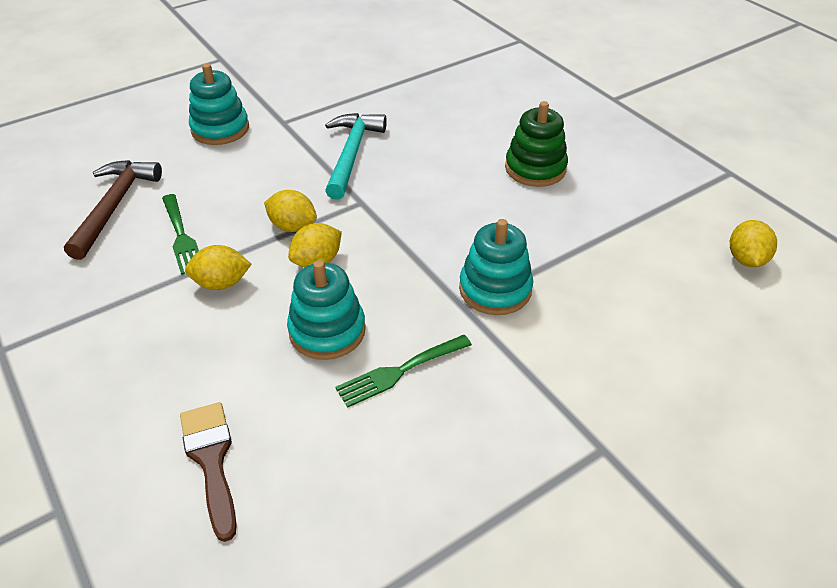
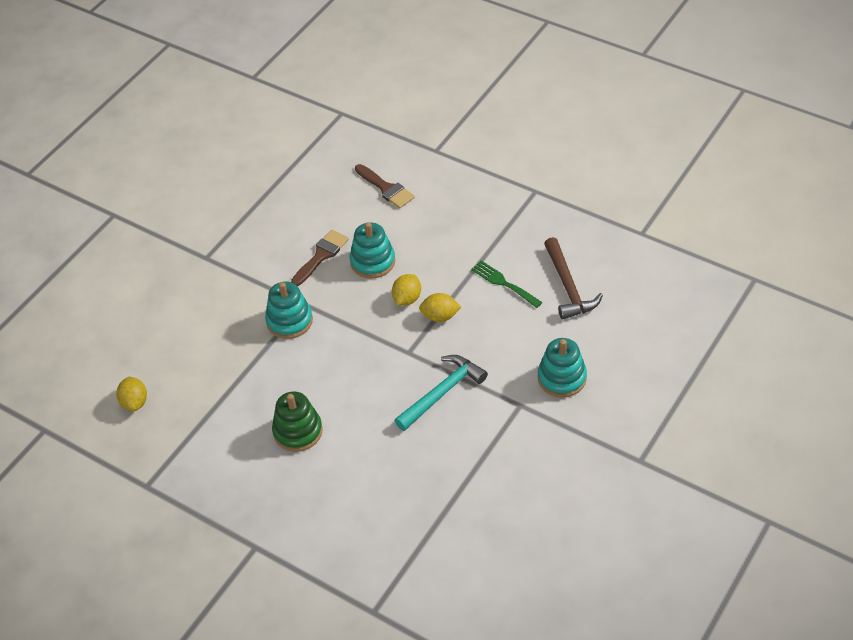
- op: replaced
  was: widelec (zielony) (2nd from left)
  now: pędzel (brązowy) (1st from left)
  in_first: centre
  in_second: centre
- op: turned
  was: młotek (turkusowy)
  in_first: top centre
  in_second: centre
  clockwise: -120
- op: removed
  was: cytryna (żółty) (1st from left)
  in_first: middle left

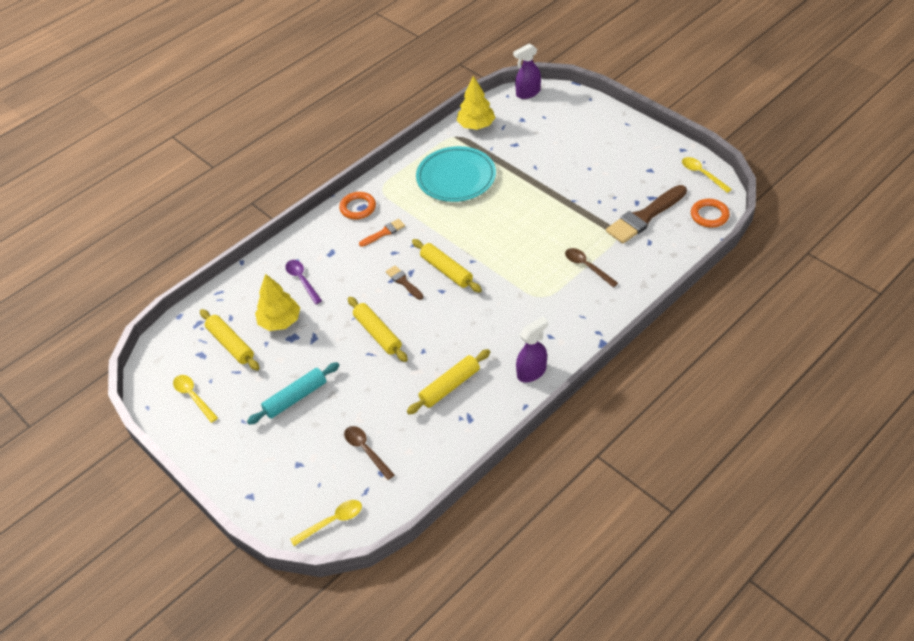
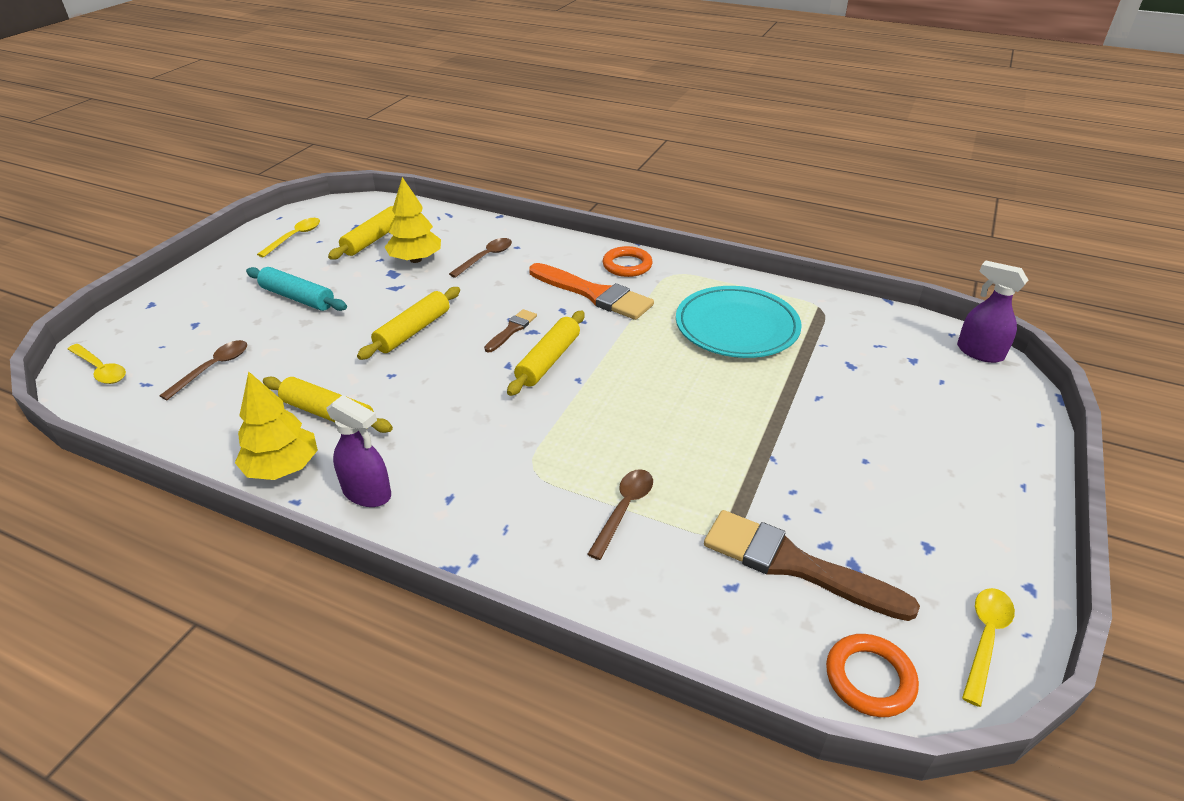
- op: moved
  was: drzewko (żółty) (2nd from left in the first image)
  now: drzewko (żółty) (1st from left)
  in_first: top centre
  in_second: middle left
- op: recoloured
  was: łyżka (fioletowy)
  now: łyżka (brązowy) (2nd from left)
  in_first: middle left
  in_second: top centre
- op: resized
  was: pędzel (pomarańczowy)
  in_first: centre
  in_second: centre
  ratio: 2.0

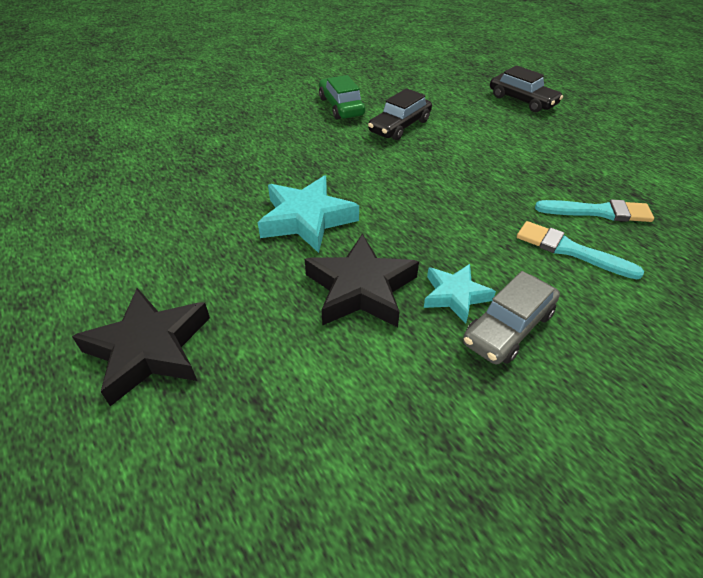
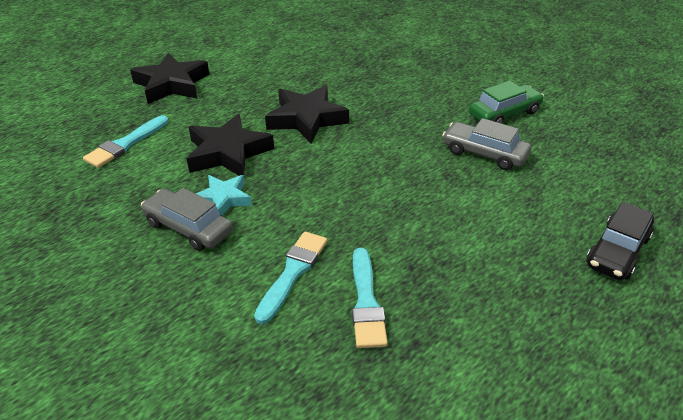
- op: added
  now: pędzel (turkusowy) (1st from left)
  in_second: middle left
- op: recoloured
  was: gwiazda (turkusowy) (1st from left)
  now: gwiazda (czarny) (3rd from left)
  in_first: centre
  in_second: top centre
- op: recoloured
  was: samochód (czarny) (1st from left)
  now: samochód (szary) (2nd from left)
  in_first: top centre
  in_second: middle right

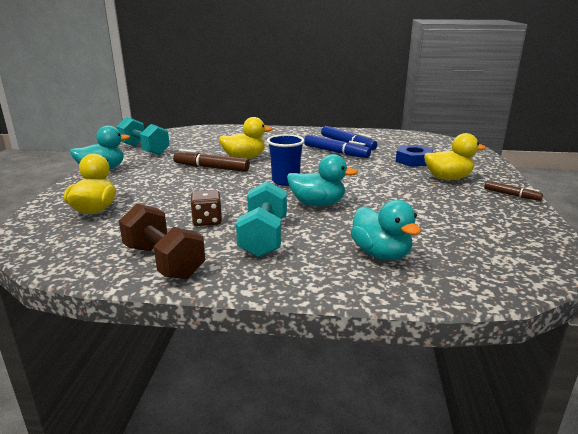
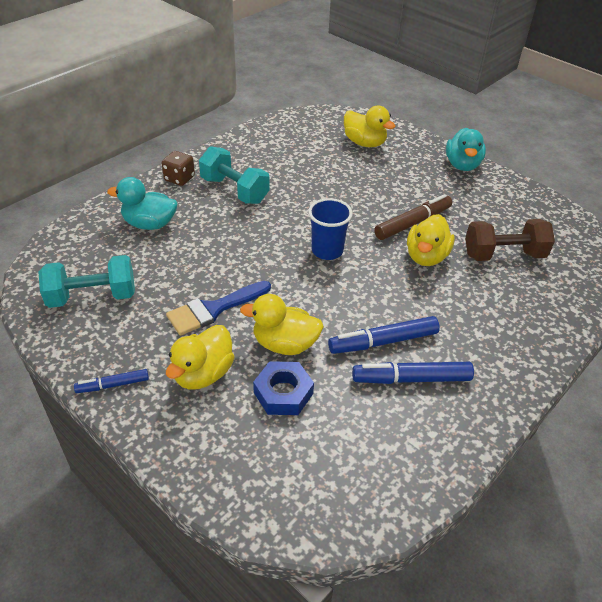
- op: moved
  was: hantel (turkusowy) (1st from left)
  in_first: top left
  in_second: middle left
- op: recoloured
  was: flamaster (brązowy) (2nd from left)
  now: flamaster (niebieski) (1st from left)
  in_first: middle right
  in_second: middle left
- op: moved
  was: kostka do gry (brązowy)
  in_first: centre
  in_second: top left
- op: added
  now: pędzel (niebieski)
  in_second: centre
- op: added
  now: kaczka (żółty) (2nd from left)
  in_second: centre
- op: moved
  was: hantel (brązowy)
  in_first: middle left
  in_second: middle right
- op: removed
  was: kaczka (turkusowy) (2nd from left)
  in_first: centre

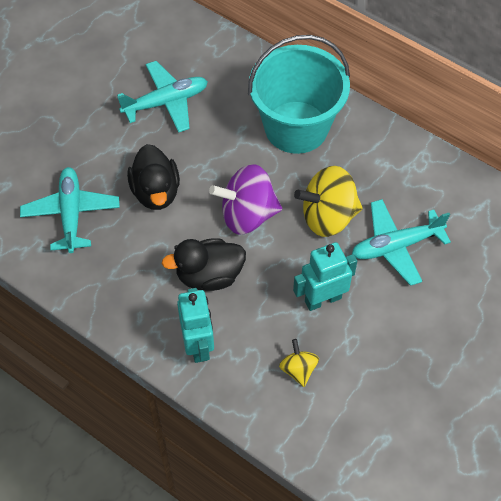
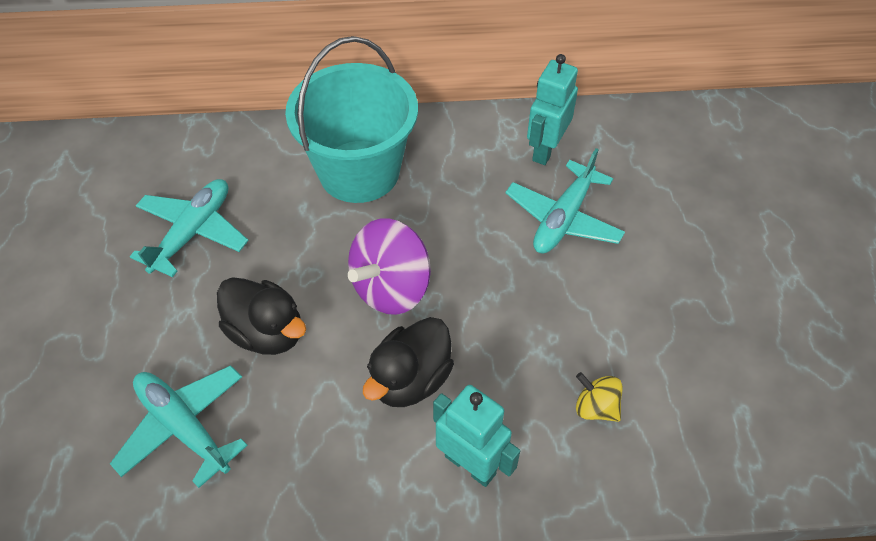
- op: moved
  was: robot (turkusowy) (2nd from left)
  in_first: centre
  in_second: top centre
- op: removed
  was: bączek (żółty) (2nd from left)
  in_first: centre

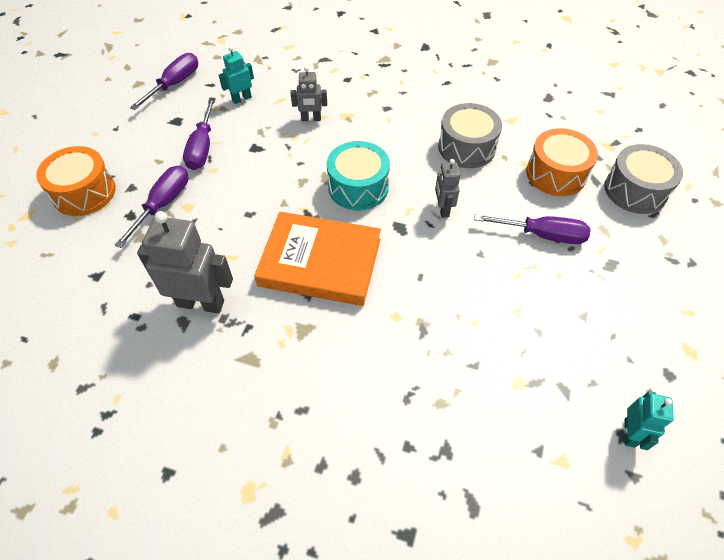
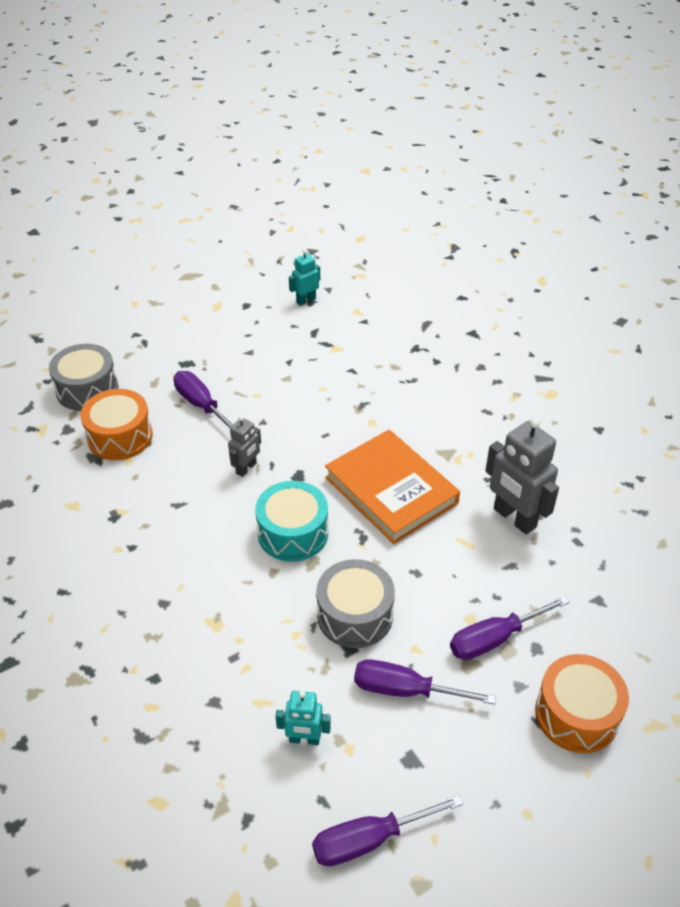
- op: moved
  was: bęben (szary) (1st from left in the first image)
  now: bęben (szary) (2nd from left)
  in_first: top centre
  in_second: centre
- op: turned
  was: śrubokręt (fioletowy) (3rd from left)
  in_first: top left
  in_second: bottom centre
  clockwise: -120
- op: removed
  was: robot (szary) (2nd from left)
  in_first: top centre

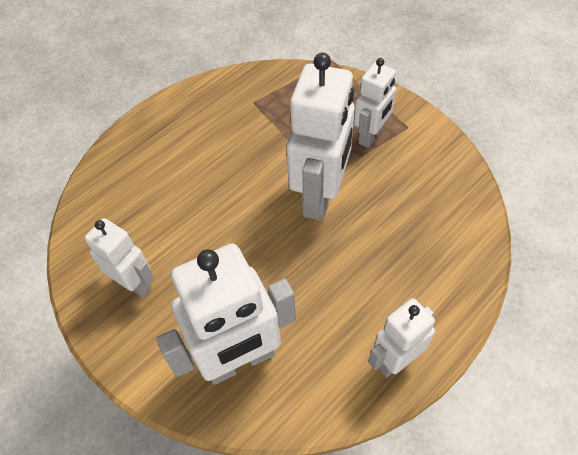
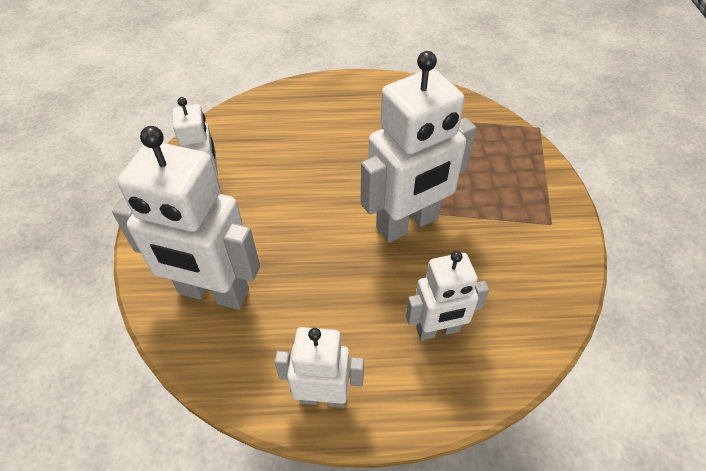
- op: moved
  was: robot (biały) (4th from left in the first image)
  now: robot (biały) (5th from left)
  in_first: top centre
  in_second: centre

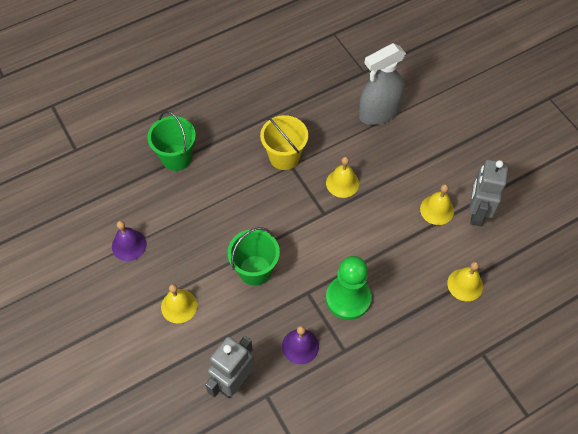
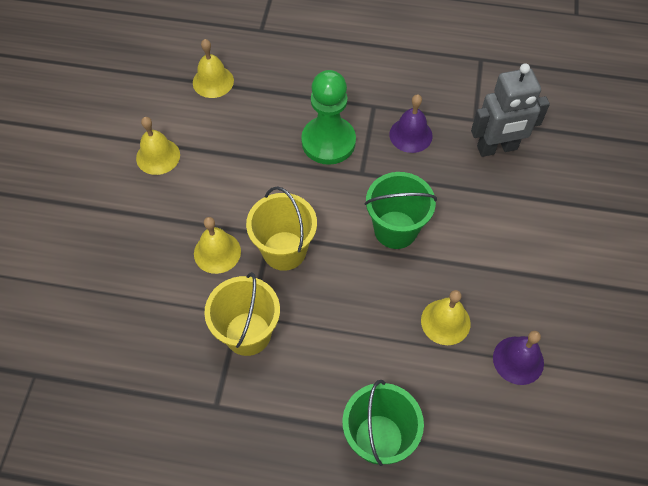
- op: added
  now: wiadro (żółty) (2nd from left)
  in_second: centre
- op: moved
  was: dzwonek (żółty) (1st from left in the first image)
  now: dzwonek (żółty) (4th from left)
  in_first: bottom left
  in_second: middle right
- op: removed
  was: spryskiwacz (szary)
  in_first: top centre
- op: removed
  was: robot (szary) (2nd from left)
  in_first: middle right

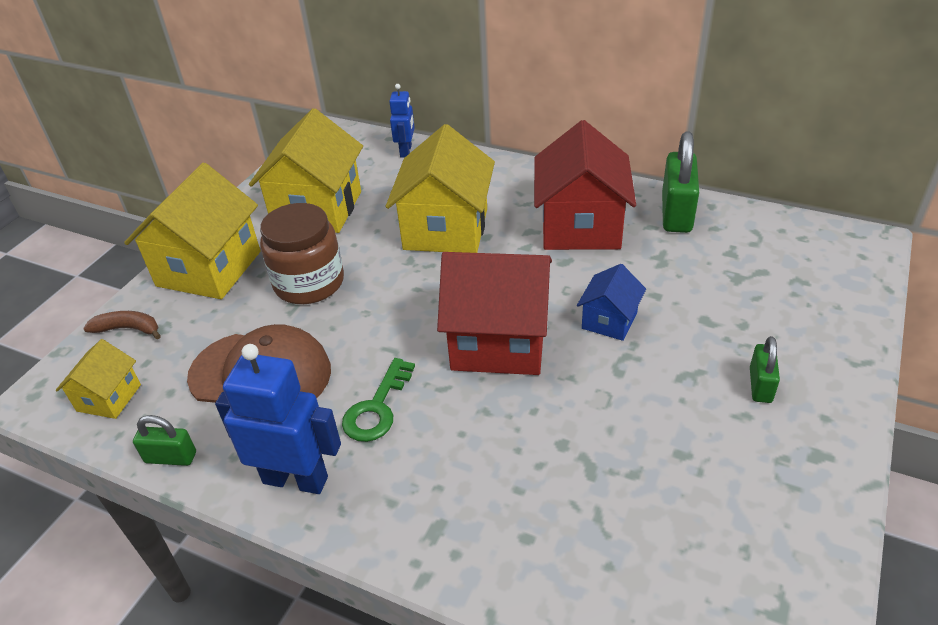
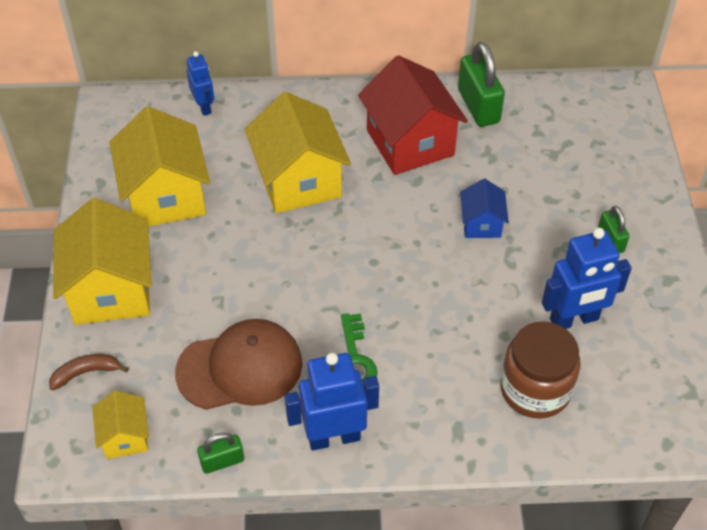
- op: moved
  was: słoik (brązowy)
  in_first: middle left
  in_second: bottom right
- op: added
  now: robot (niebieski) (3rd from left)
  in_second: middle right
- op: removed
  was: domek (czerwony) (1st from left)
  in_first: centre

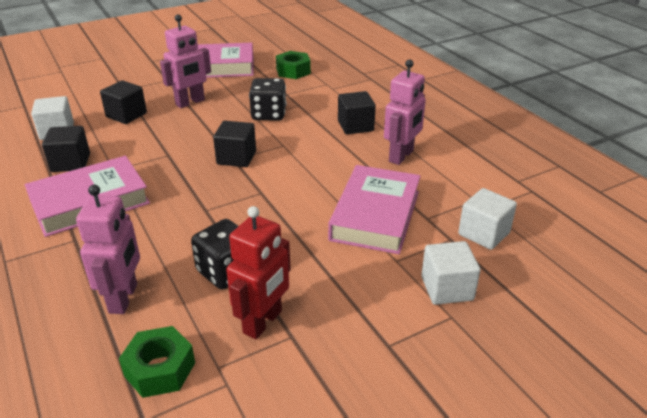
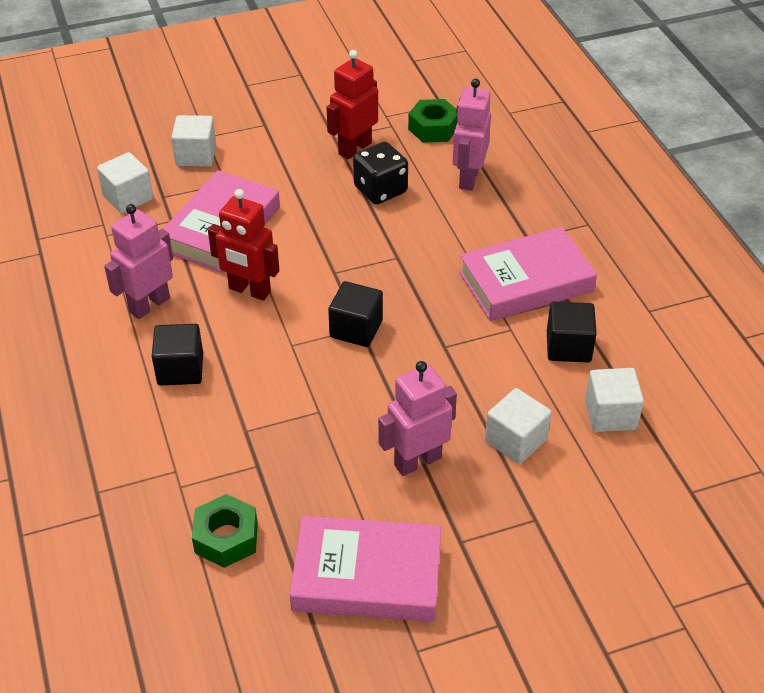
- op: added
  now: robot (czerwony) (1st from left)
  in_second: middle left
- op: recoloured
  was: sześcian (czarny) (2nd from left)
  now: sześcian (biały) (3rd from left)
  in_first: top left
  in_second: middle right
- op: removed
  was: kostka do gry (czarny) (2nd from left)
  in_first: top centre

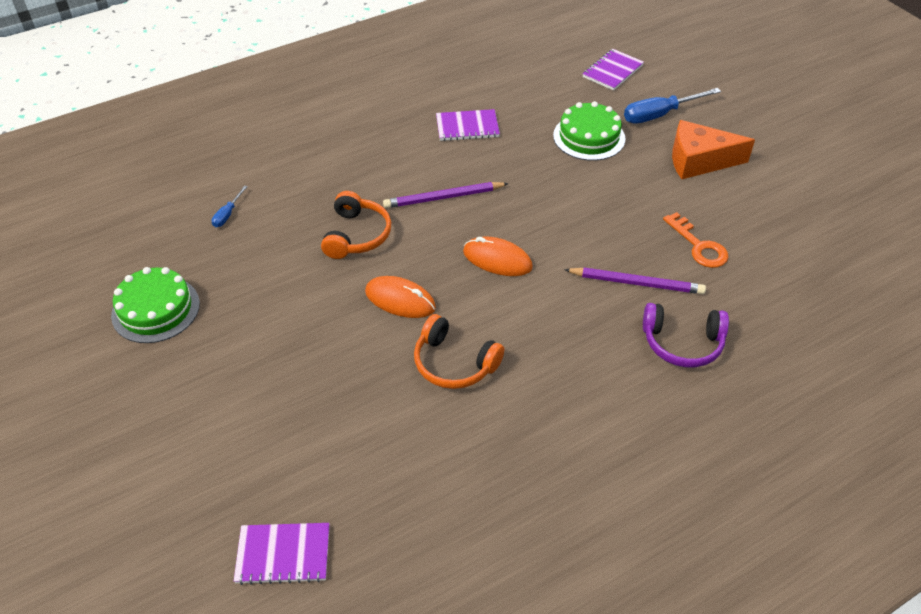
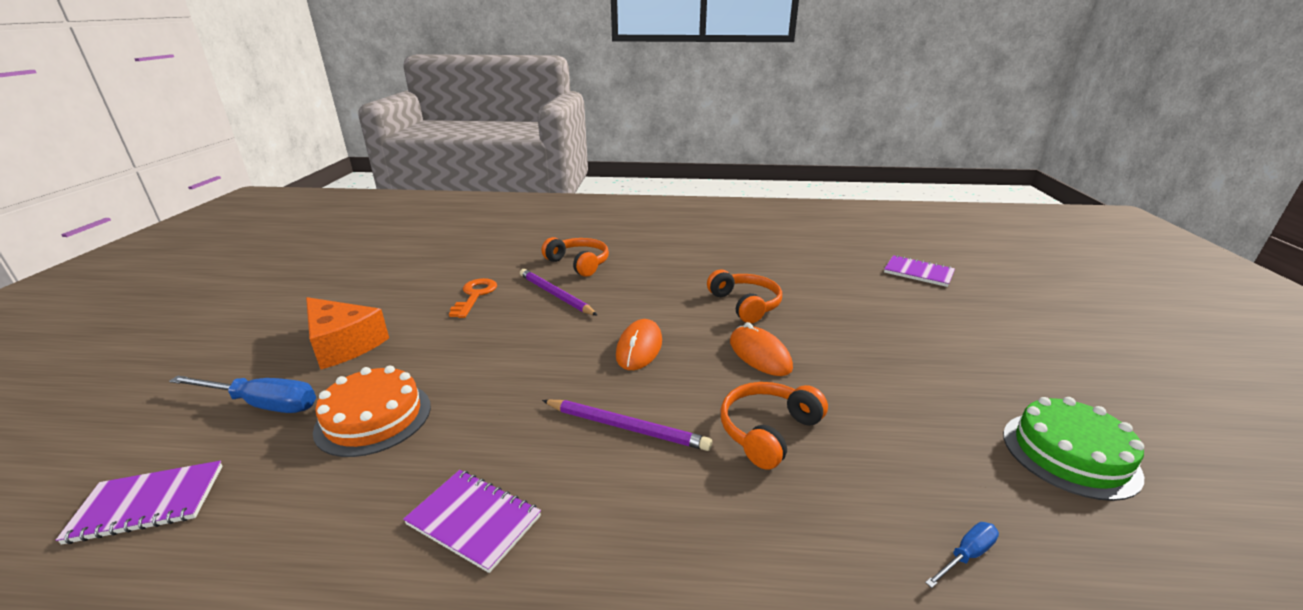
- op: recoloured
  was: tort (zielony) (2nd from left)
  now: tort (pomarańczowy)
  in_first: top centre
  in_second: bottom left
- op: recoloured
  was: słuchawki (fioletowy)
  now: słuchawki (pomarańczowy) (1st from left)
  in_first: middle right
  in_second: centre
- op: turned
  was: myszka (pomarańczowy) (2nd from left in the first image)
  in_first: centre
  in_second: centre
  clockwise: 45

